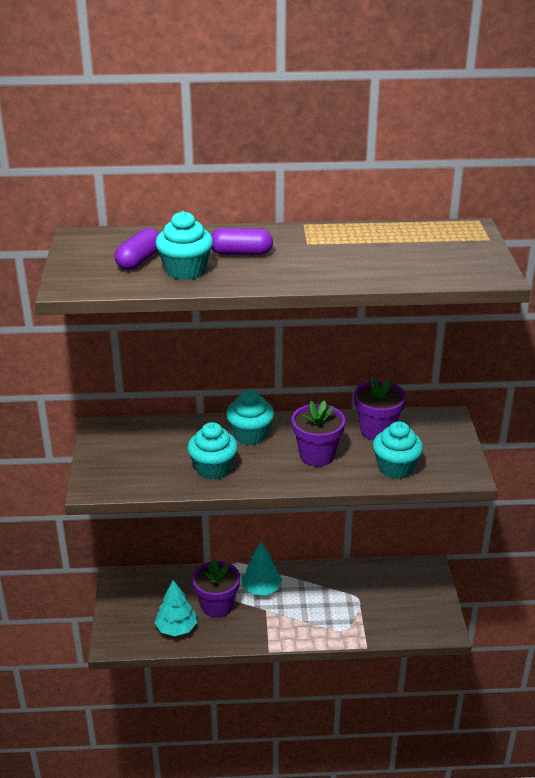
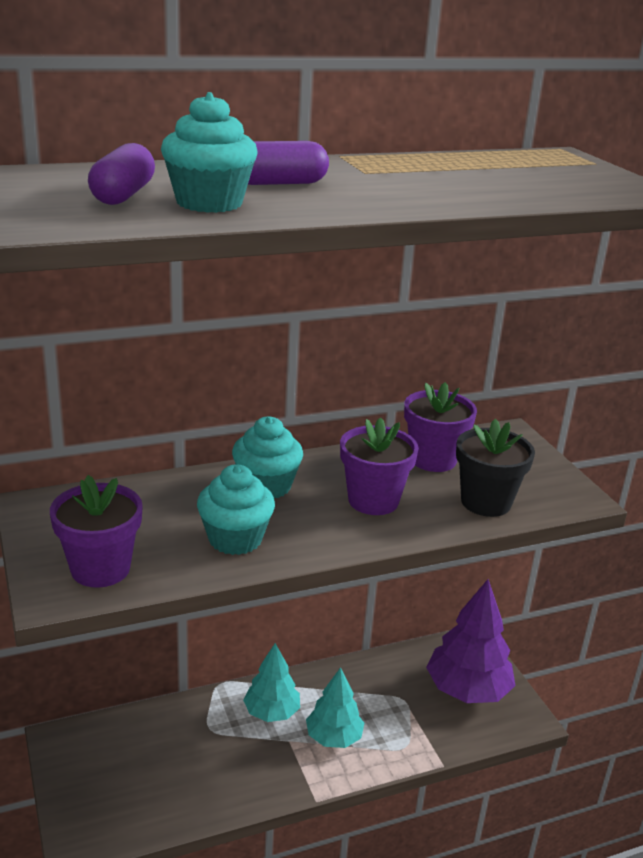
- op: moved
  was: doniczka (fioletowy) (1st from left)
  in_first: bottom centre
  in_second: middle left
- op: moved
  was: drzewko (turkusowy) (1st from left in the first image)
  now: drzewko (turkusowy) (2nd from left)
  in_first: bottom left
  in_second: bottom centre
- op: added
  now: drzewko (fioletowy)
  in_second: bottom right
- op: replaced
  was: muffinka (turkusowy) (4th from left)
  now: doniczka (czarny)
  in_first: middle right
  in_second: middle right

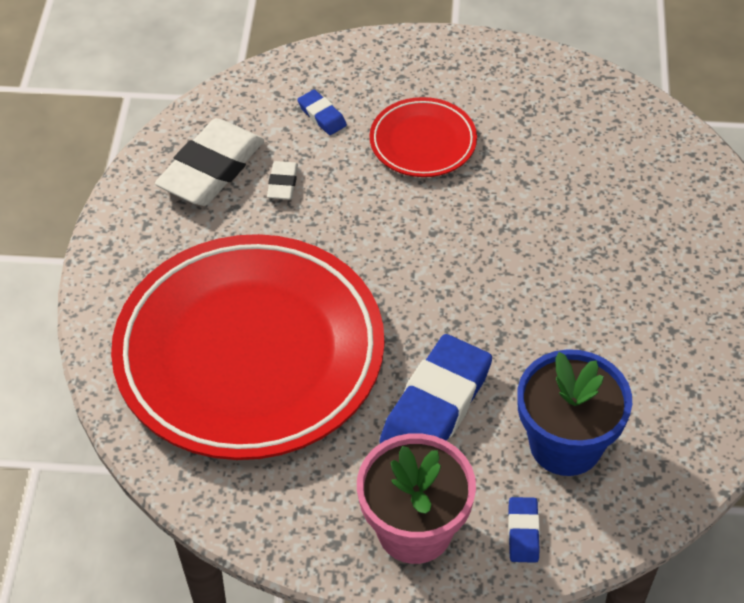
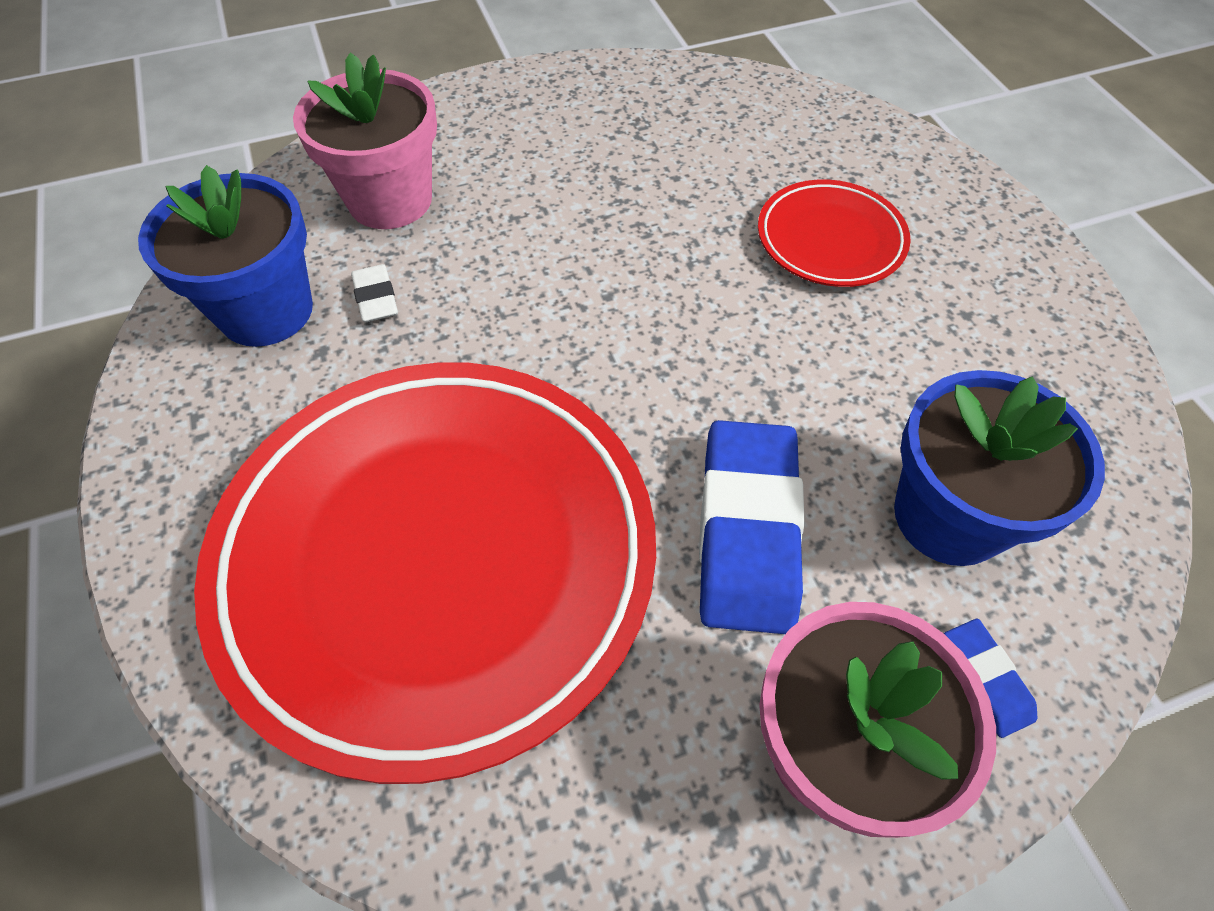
- op: replaced
  was: gumka do mazania (biały) (1st from left)
  now: doniczka (niebieski) (1st from left)
  in_first: top left
  in_second: top left
- op: replaced
  was: gumka do mazania (niebieski) (1st from left)
  now: doniczka (różowy) (1st from left)
  in_first: top centre
  in_second: top left
- op: moved
  was: talerz (czerwony) (2nd from left)
  in_first: top centre
  in_second: top right

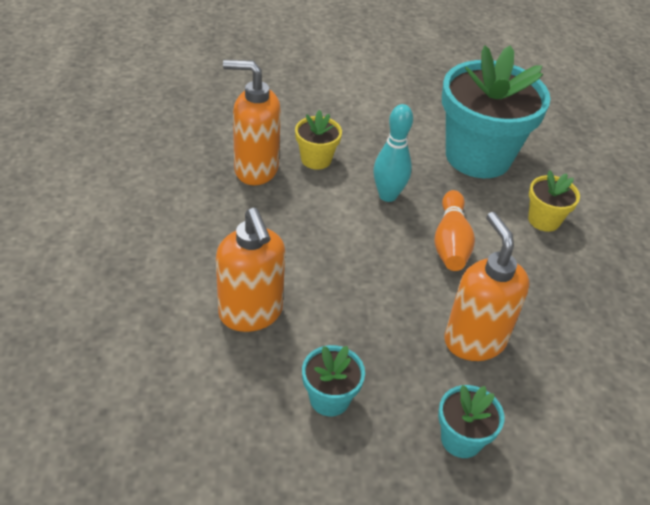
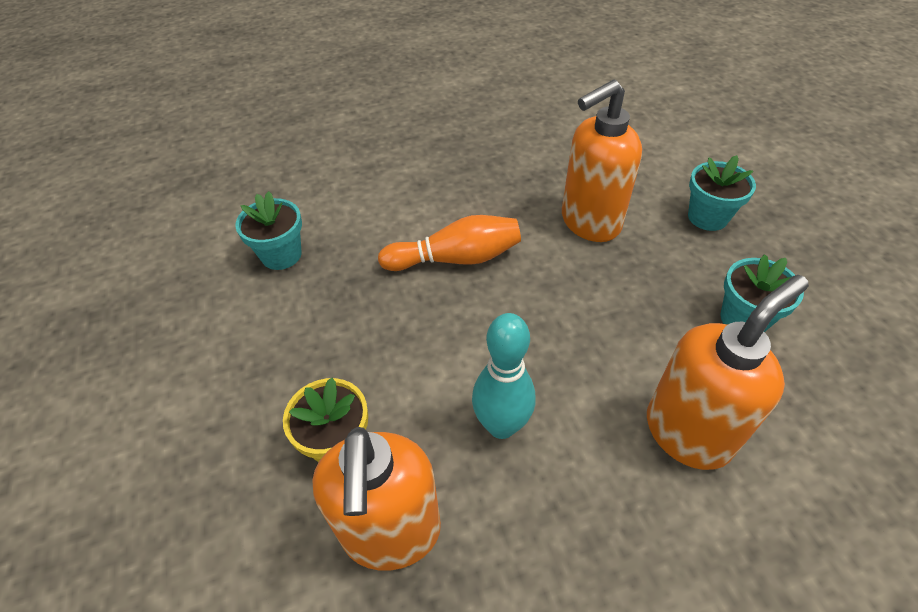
- op: resized
  was: doniczka (turkusowy) (3rd from left in the first image)
  in_first: top right
  in_second: middle left
  ratio: 0.45
- op: moved
  was: kręgiel (turkusowy)
  in_first: top centre
  in_second: centre
- op: removed
  was: doniczka (żółty) (2nd from left)
  in_first: middle right

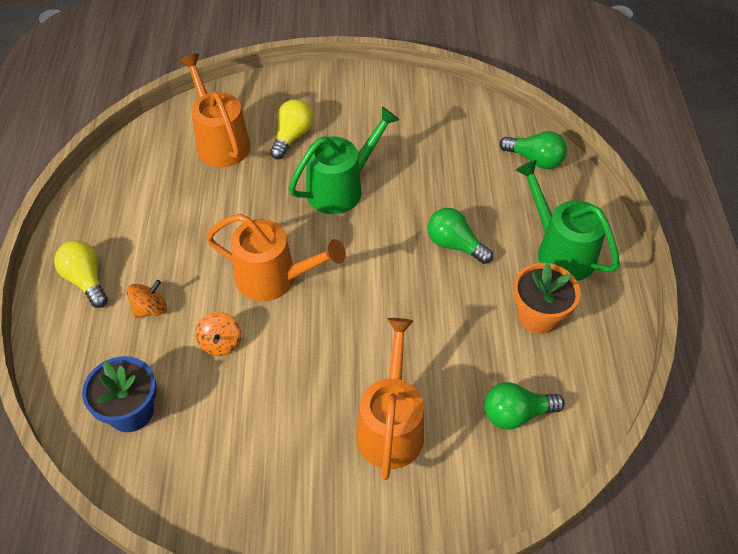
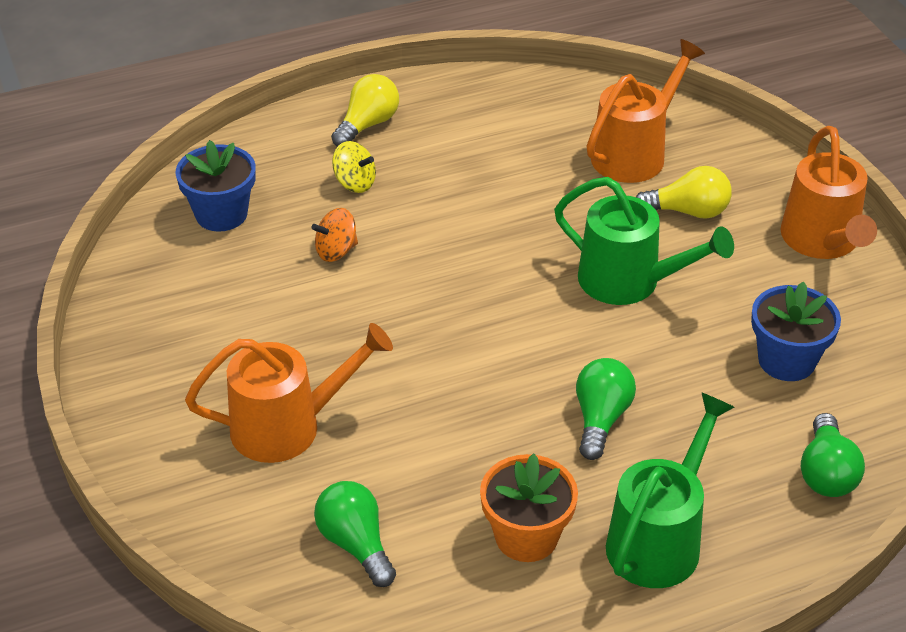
- op: recoloured
  was: bączek (pomarańczowy) (1st from left)
  now: bączek (żółty)
  in_first: middle left
  in_second: top centre
- op: added
  now: doniczka (niebieski) (2nd from left)
  in_second: middle right
- op: moved
  was: konewka (pomarańczowy) (2nd from left in the first image)
  now: konewka (pomarańczowy) (3rd from left)
  in_first: centre
  in_second: top right

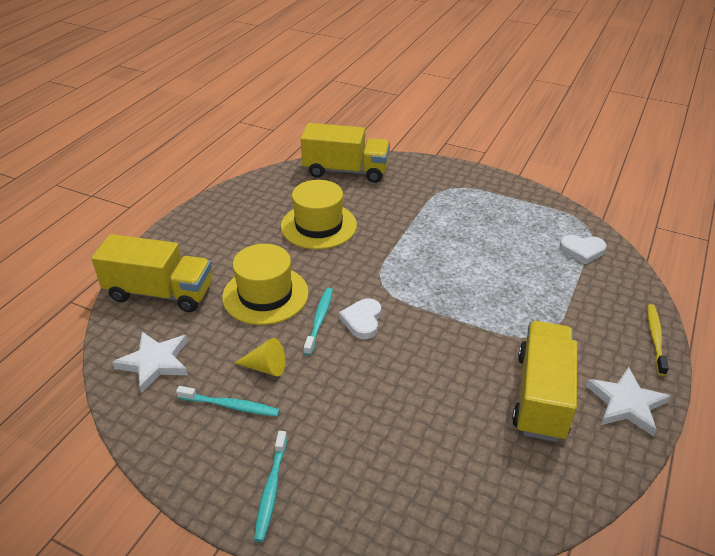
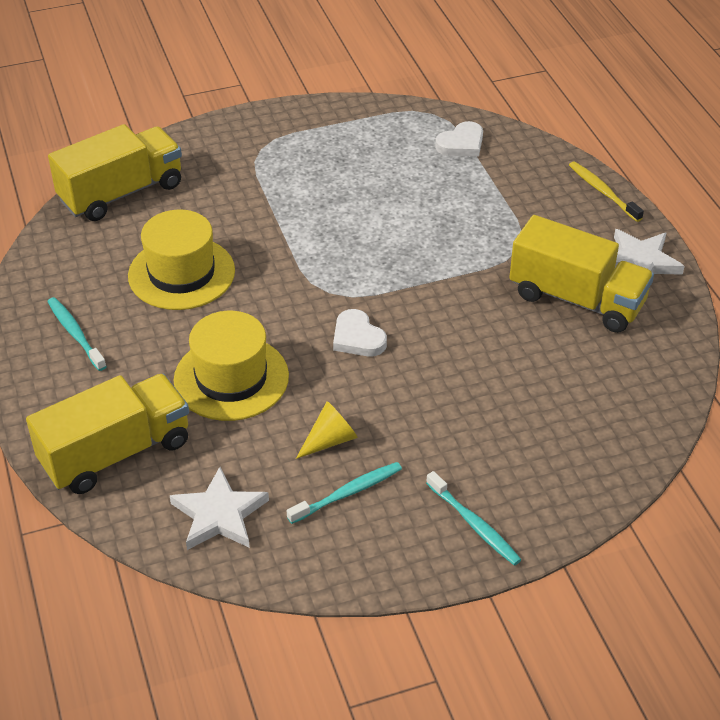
- op: moved
  was: szczoteczka do zębów (turkusowy) (3rd from left in the first image)
  now: szczoteczka do zębów (turkusowy) (1st from left)
  in_first: centre
  in_second: middle left
- op: turned
  was: ciężarówka (żółty) (3rd from left)
  in_first: bottom right
  in_second: middle right
  clockwise: 150

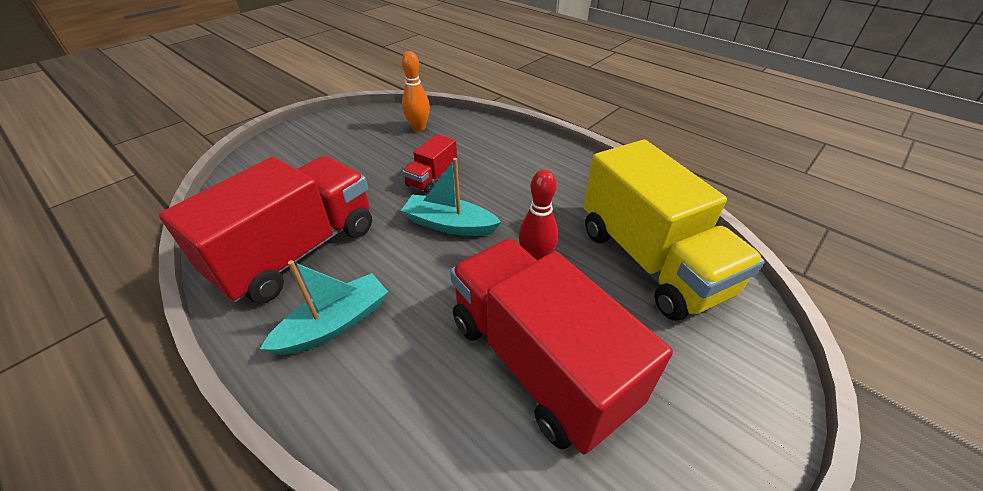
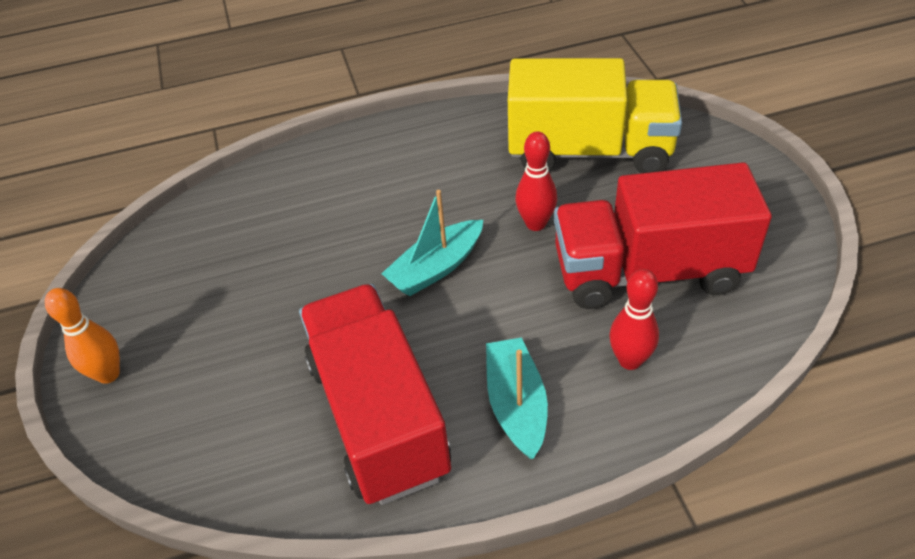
- op: moved
  was: kręgiel (pomarańczowy)
  in_first: top centre
  in_second: middle left
- op: added
  now: kręgiel (czerwony) (2nd from left)
  in_second: middle right
- op: removed
  was: ciężarówka (czerwony) (2nd from left)
  in_first: top centre

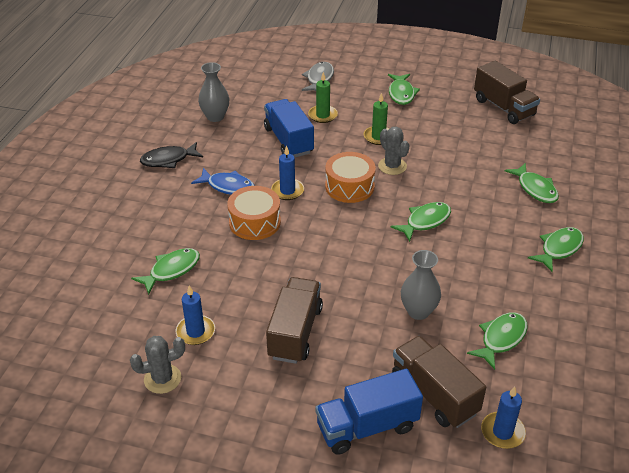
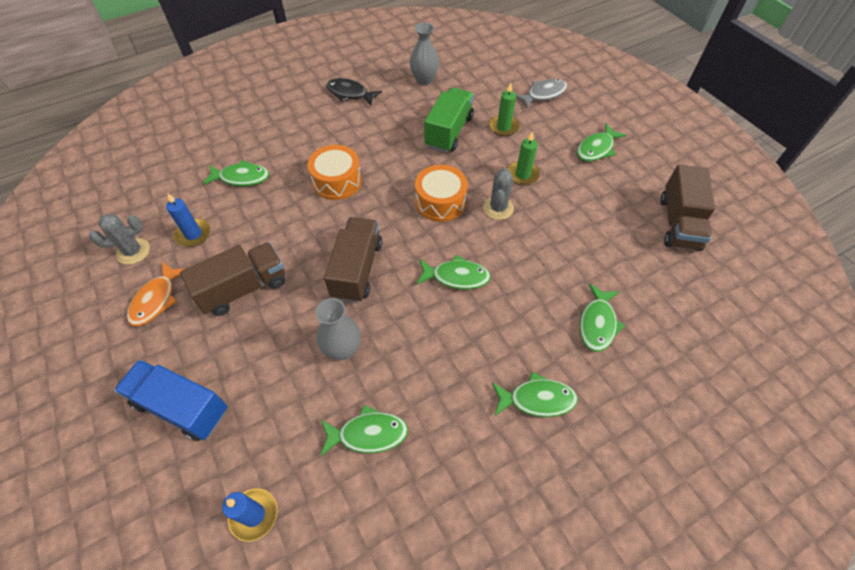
- op: turned
  was: kaktus (szary) (1st from left)
  in_first: bottom left
  in_second: middle left
  clockwise: -45
- op: added
  now: ryba (pomarańczowy)
  in_second: middle left
- op: moved
  was: ciężarówka (brązowy) (2nd from left)
  in_first: bottom right
  in_second: centre
- op: recoloured
  was: ciężarówka (niebieski) (1st from left)
  now: ciężarówka (zielony)
  in_first: top centre
  in_second: top centre
- op: removed
  was: ryba (niebieski)
  in_first: centre
- op: removed
  was: świeca (niebieski) (2nd from left)
  in_first: centre

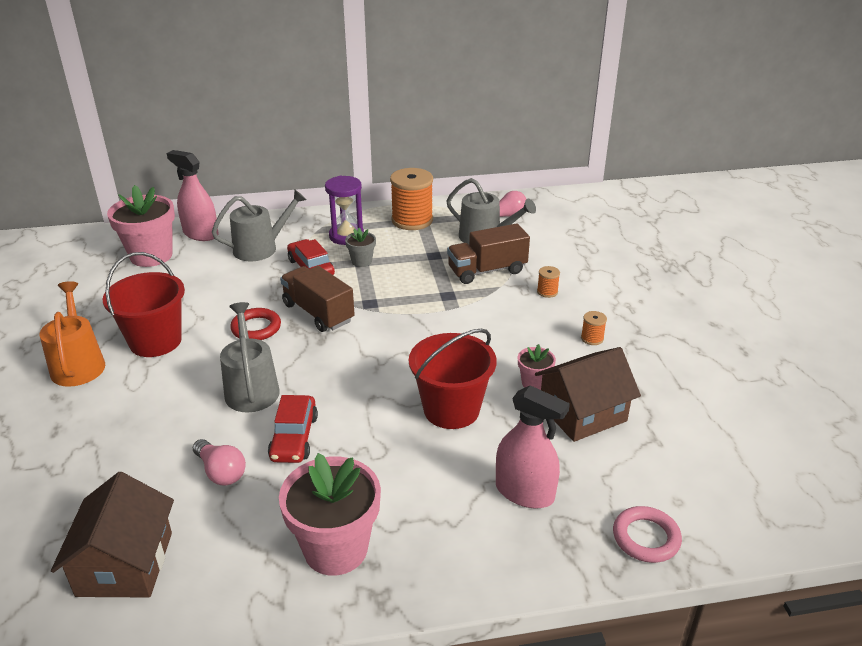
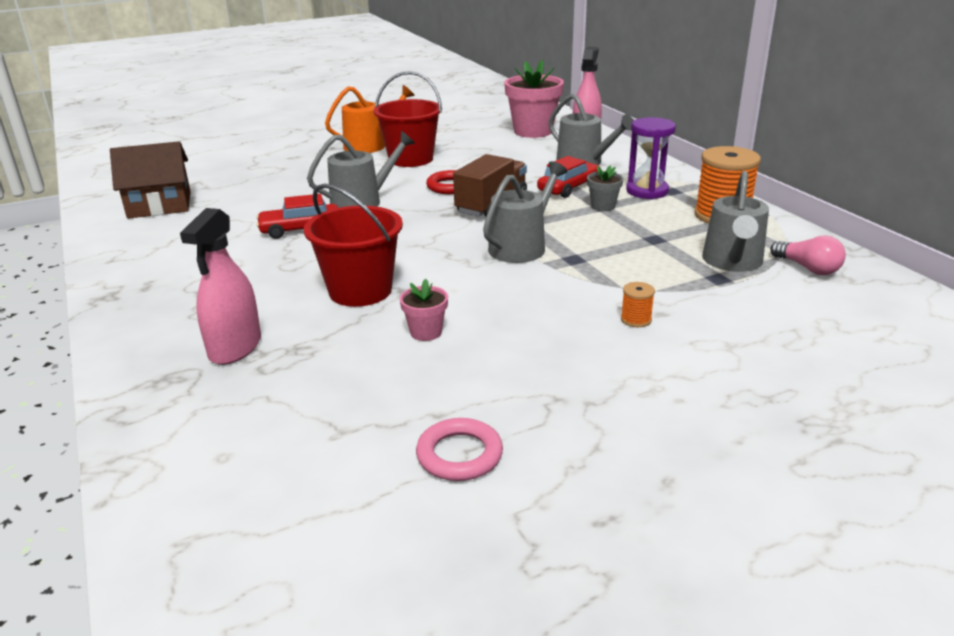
- op: moved
  was: pierścień (różowy)
  in_first: bottom right
  in_second: bottom centre
- op: added
  now: konewka (szary) (2nd from left)
  in_second: centre
- op: removed
  was: żarówka (różowy) (1st from left)
  in_first: bottom left
- op: removed
  was: doniczka (różowy) (2nd from left)
  in_first: bottom centre
- op: removed
  was: ciężarówka (brązowy) (2nd from left)
  in_first: centre
- op: removed
  was: domek (brązowy) (2nd from left)
  in_first: middle right
- op: removed
  was: szpulka (pomarańczowy) (3rd from left)
  in_first: middle right

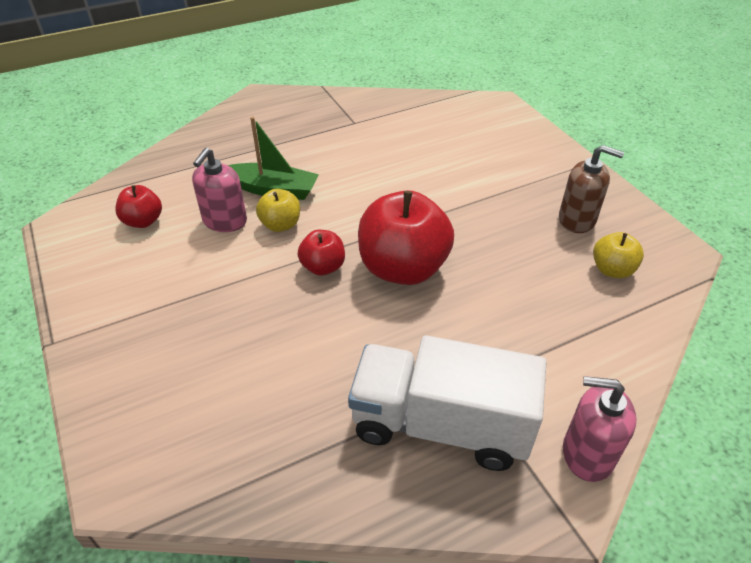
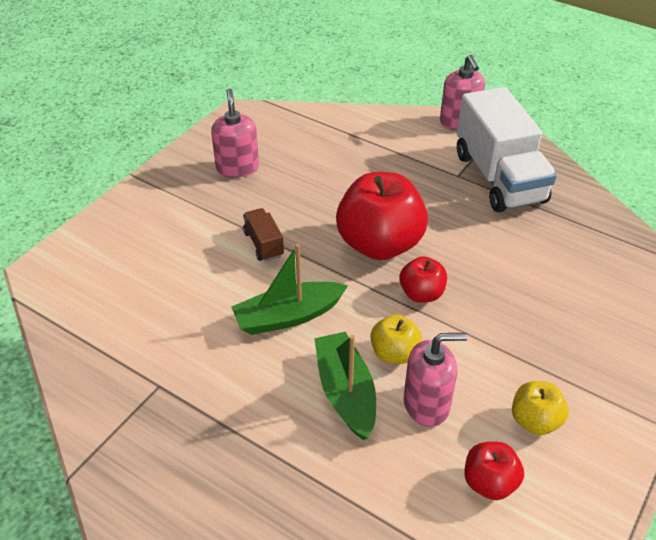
- op: recoloured
  was: dozownik mydła (brązowy)
  now: dozownik mydła (różowy) (1st from left)
  in_first: middle right
  in_second: top centre
- op: added
  now: łódka (zielony) (1st from left)
  in_second: centre
- op: added
  now: ciężarówka (brązowy)
  in_second: centre
- op: moved
  was: jabłko (żółty) (2nd from left)
  in_first: middle right
  in_second: bottom right

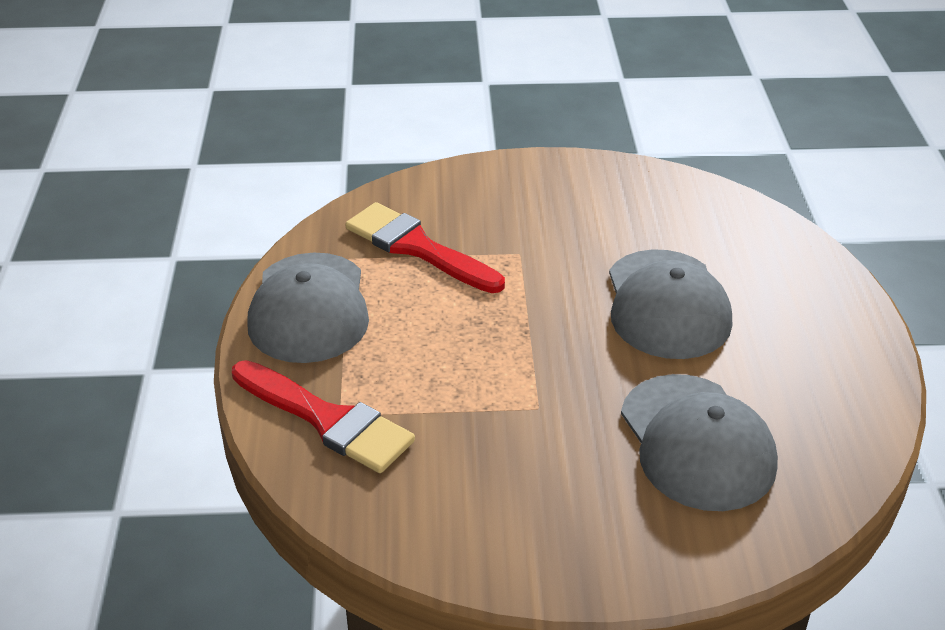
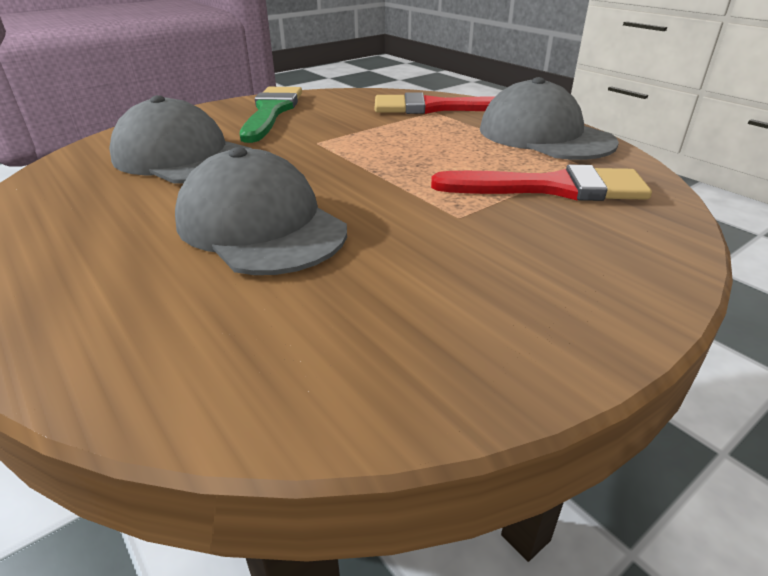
- op: added
  now: pędzel (zielony)
  in_second: top centre

